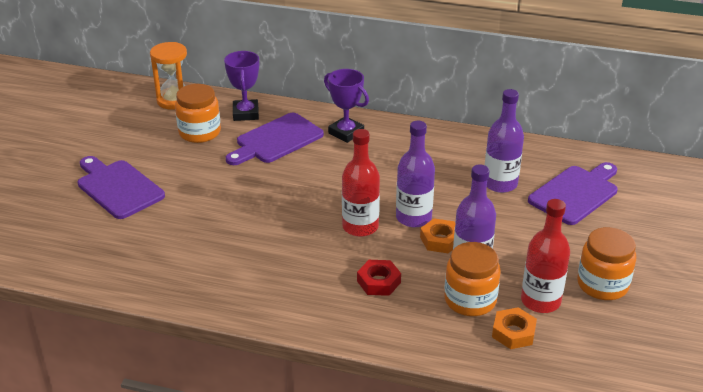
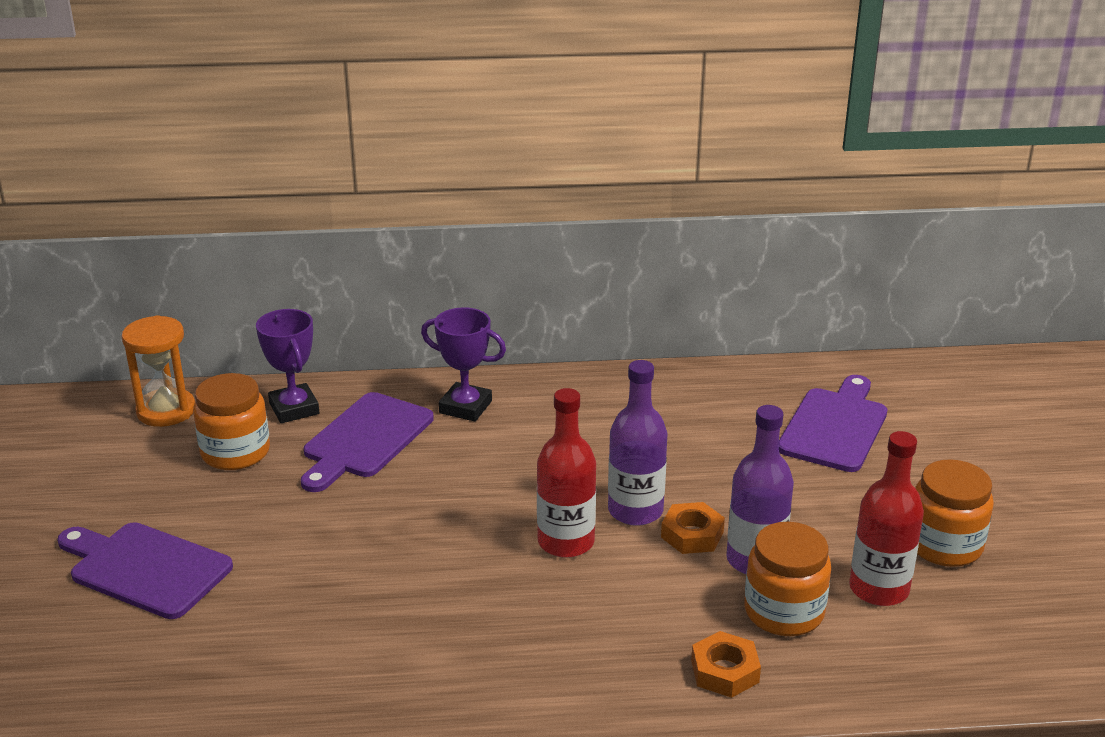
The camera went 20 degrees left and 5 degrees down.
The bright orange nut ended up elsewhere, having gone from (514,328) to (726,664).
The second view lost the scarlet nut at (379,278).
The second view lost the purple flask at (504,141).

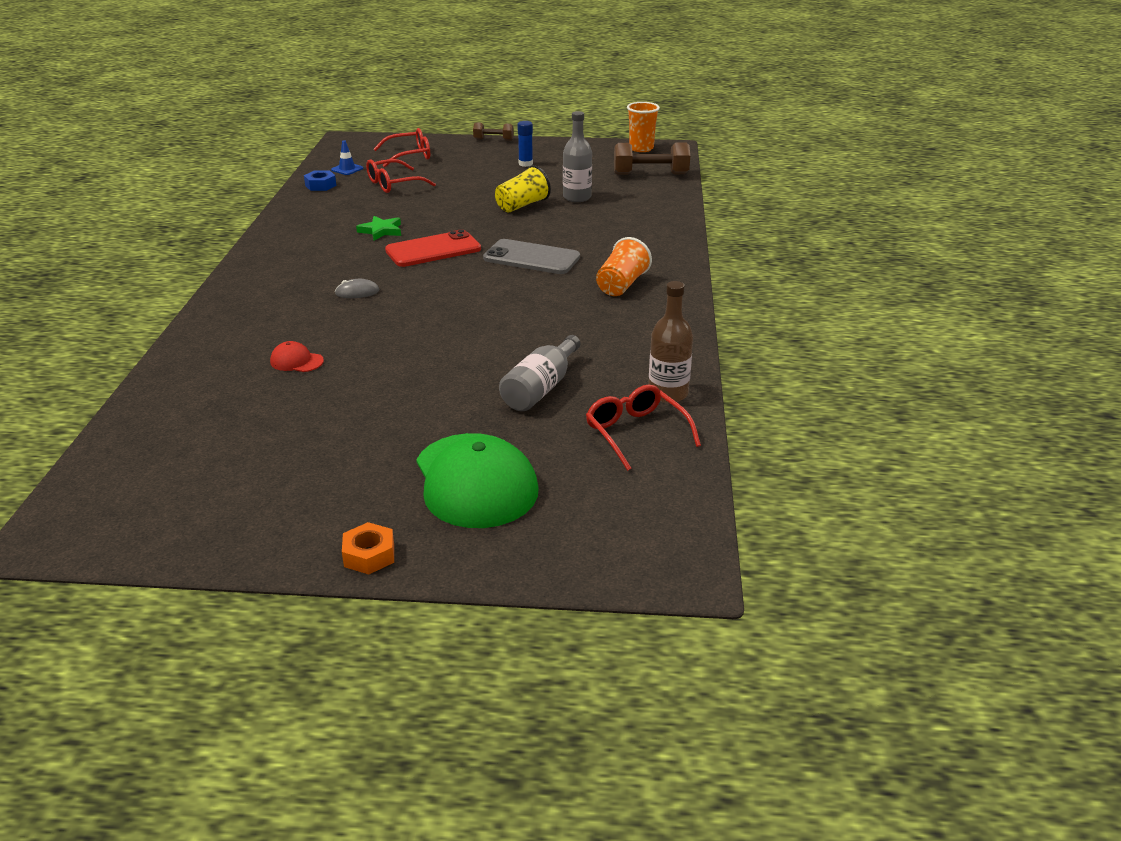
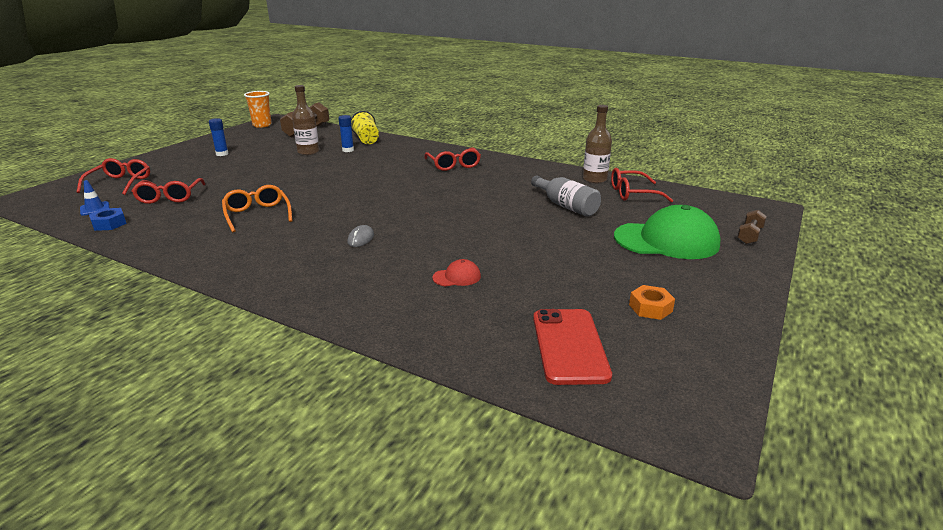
The camera went 65 degrees left and 5 degrees down.
Where the leaf-green star shape stood at (378,228), the bright orange glasses came to stand at (257,208).
What was the ash-grey flask at (577,156) turned into the dark brown flask at (305,120).
The second view gained the royal blue glue at (346,133).
The yellow tumbler ended up elsewhere, having gone from (523,188) to (365,127).
Where the bright orange tumbler stood at (624,266), the scarlet glasses came to stand at (453,159).
The scarlet baseball cap at (297,356) ended up facing another way, 150 degrees counterclockwise from before.
The scarlet phone ended up elsewhere, having gone from (433,248) to (572,347).
The bright orange nut ended up elsewhere, having gone from (368,548) to (652,302).
The dark brown dumbbell ended up elsewhere, having gone from (493,131) to (752,227).
The second view lost the ash-grey phone at (531,256).

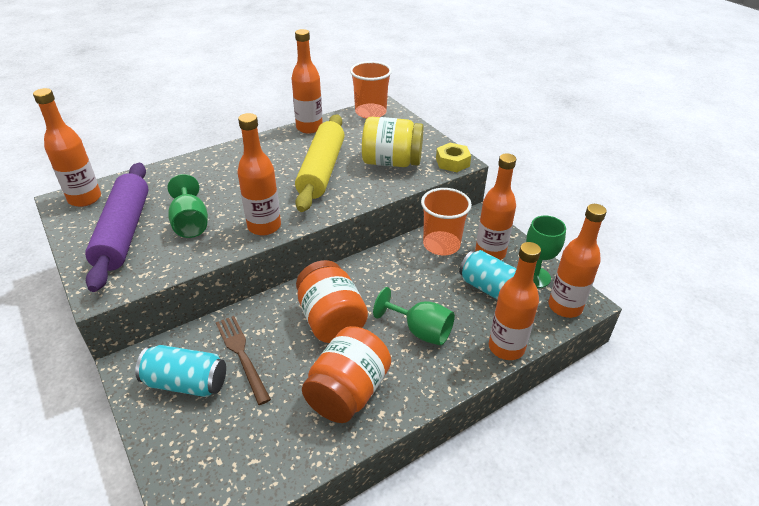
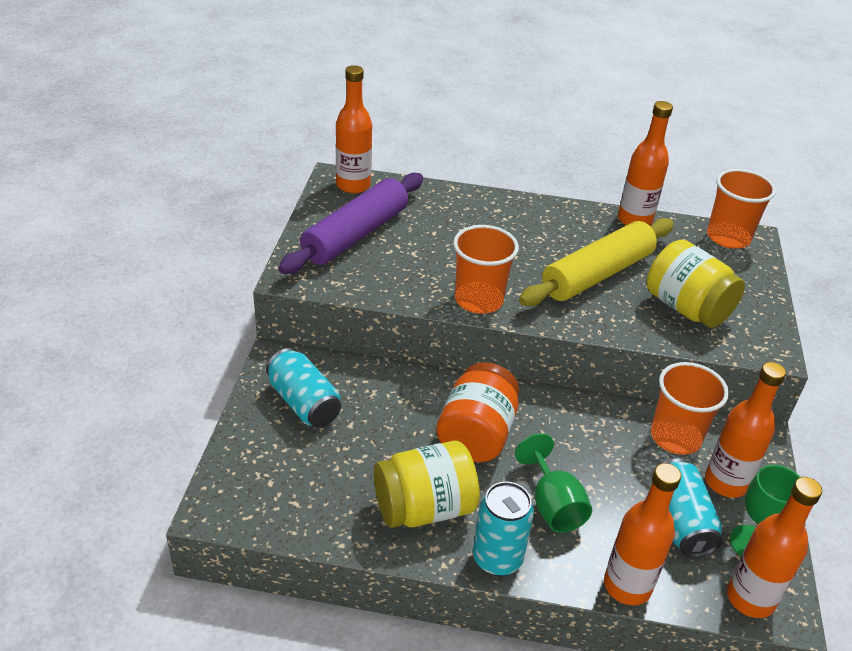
The camera went 40 degrees right and 0 degrees up.
What was the bright orange jam jar at (346,374) turned into the yellow jam jar at (427,484).
Where the bright orange flask stood at (259,174), the bright orange tumbler came to stand at (486,269).
The second view gained the turquoise soda can at (503,529).
The second view lost the leaf-green goblet at (188,206).
The second view lost the dark brown dinner fork at (243,360).
The second view lost the yellow nut at (453,157).

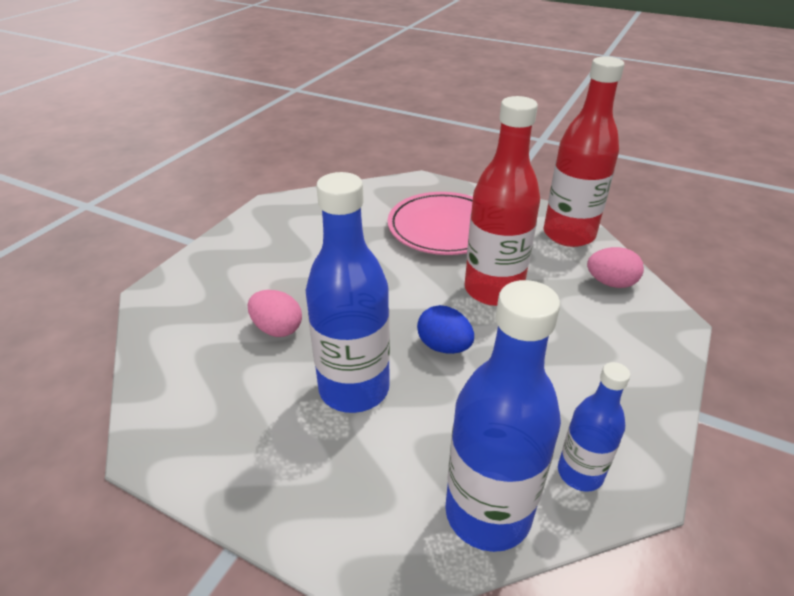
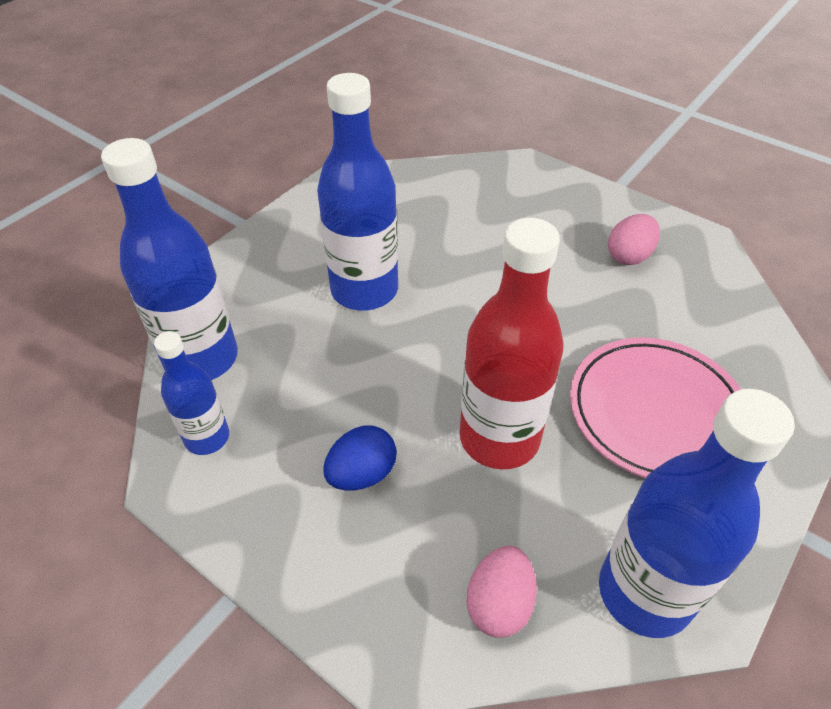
The camera went 100 degrees right and 10 degrees up.
The royal blue toy egg ended up elsewhere, having gone from (445,329) to (360,458).
What was the scarlet flask at (583,152) turned into the royal blue flask at (697,513).
The rose-pink toy egg ended up elsewhere, having gone from (274,313) to (634,239).

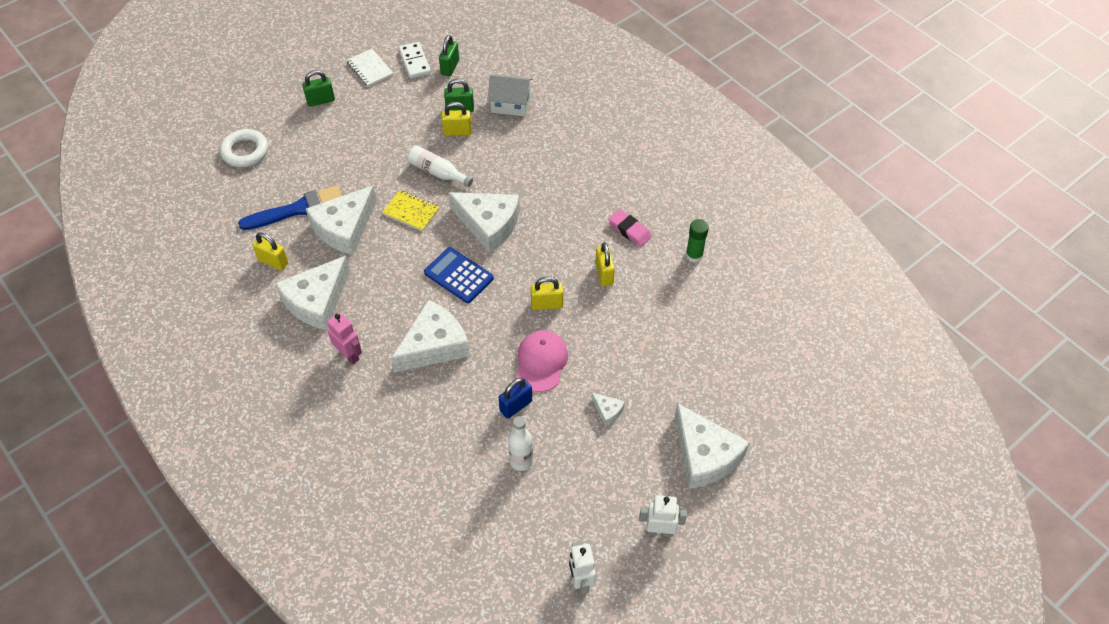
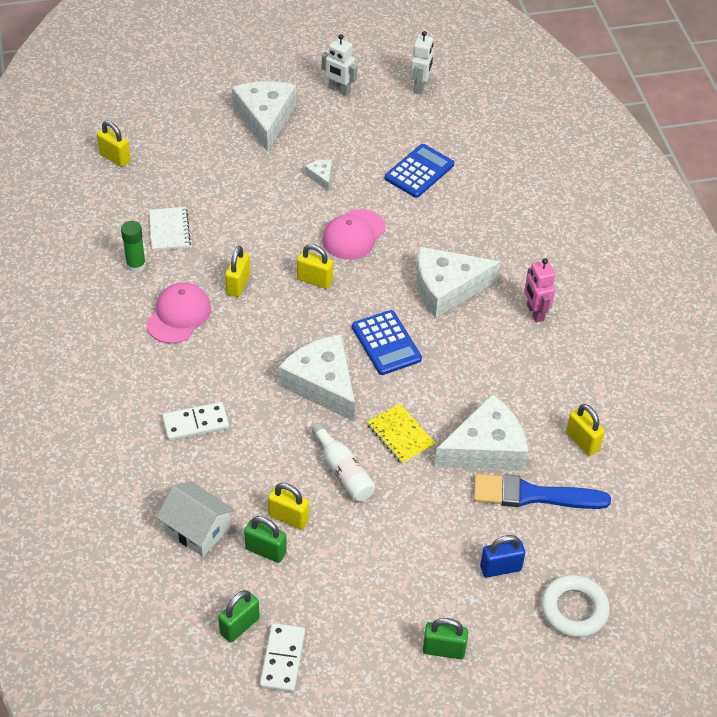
The camera went 155 degrees left and 5 degrees down.
The second view gained the yellow lock at (114,143).
Where the rose-pink pencil eraser stood at (630,228), the rose-pink baseball cap came to stand at (178,313).
The pure white notepad ended up elsewhere, having gone from (370,68) to (170,229).
The second view gained the pure white domino piece at (195,421).
Where the pure white flask stood at (520,443), the royal blue pocket calculator came to stand at (419,171).
The royal blue lock ended up elsewhere, having gone from (515,398) to (502,556).
The second view lost the pure white cheese wedge at (312,293).

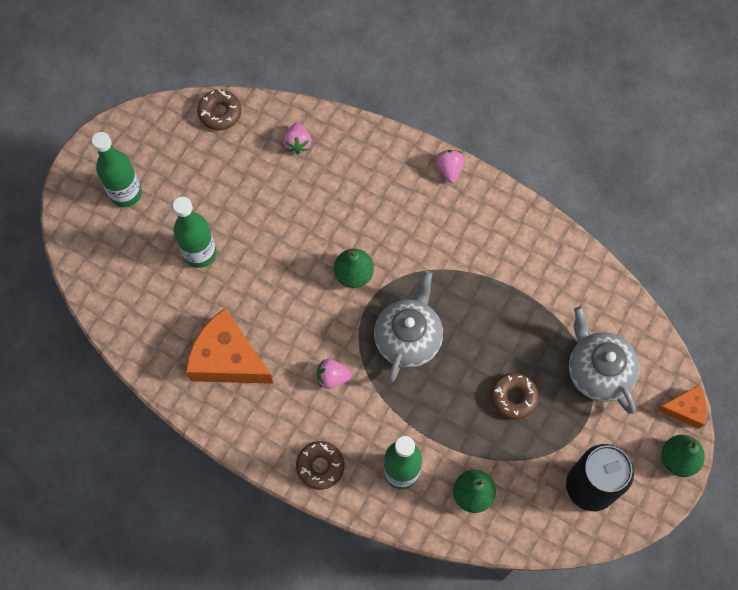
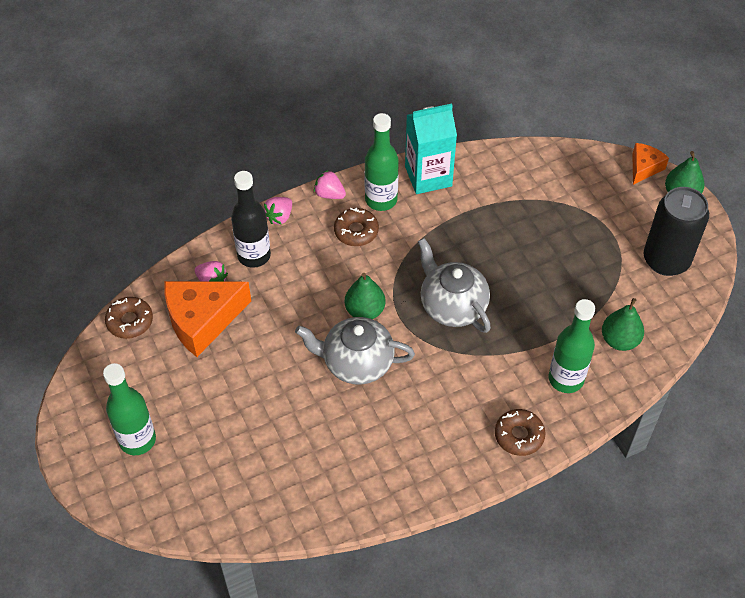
The camera went 55 degrees left and 15 degrees down.
The bright orange cheese wedge ended up elsewhere, having gone from (229,346) to (207,319).
The second view gained the jet-black flask at (251,219).
The rose-pink strawberry ended up elsewhere, having gone from (334,374) to (278,210).
The ash-grey teapot ended up elsewhere, having gone from (604,360) to (355,350).
The dark brown glazed donut ended up elsewhere, having gone from (515,396) to (356,227).
The leaf-green flask ended up elsewhere, having gone from (194,232) to (382,162).
The second view gained the turquoise juice carton at (431,148).

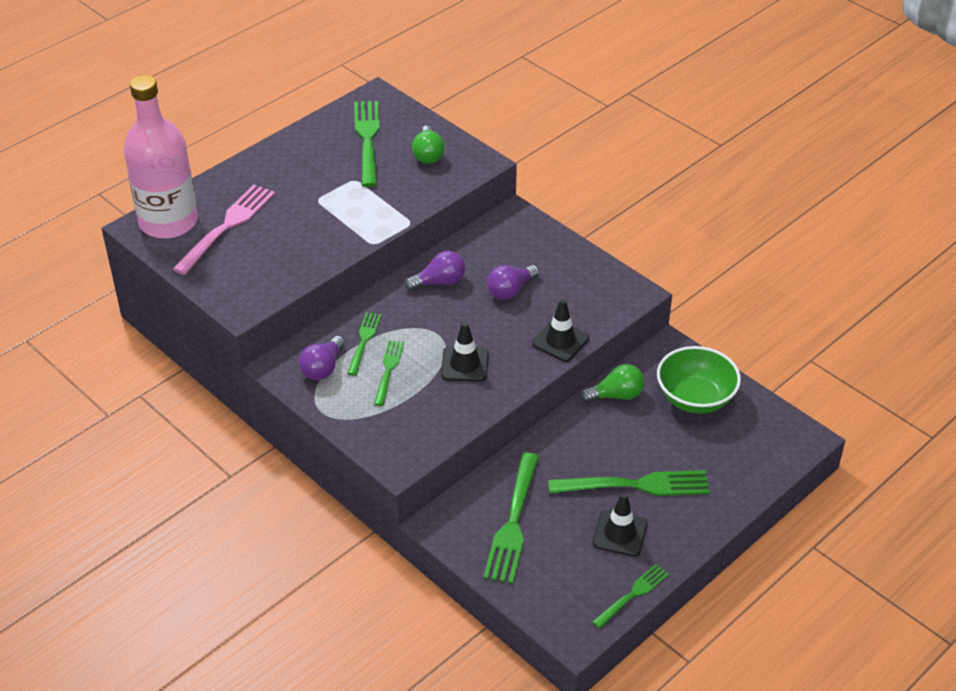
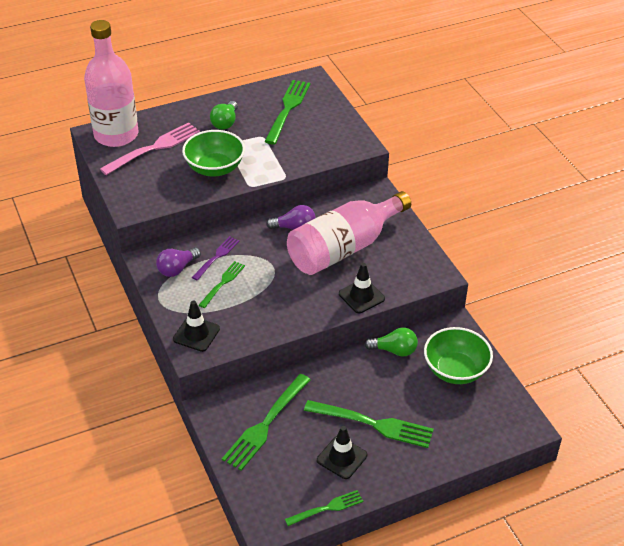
The camera went 20 degrees right and 0 degrees up.
The jet-black safety cone ended up elsewhere, having gone from (465,352) to (196,326).
The second view gained the leaf-green deep dish at (213,153).
What was the leaf-green dinner fork at (364,344) turned into the purple dinner fork at (216,258).
The leaf-green light bulb ended up elsewhere, having gone from (428,145) to (224,115).
Where the purple light bulb stood at (513,282), the rose-pink flask came to stand at (349,233).

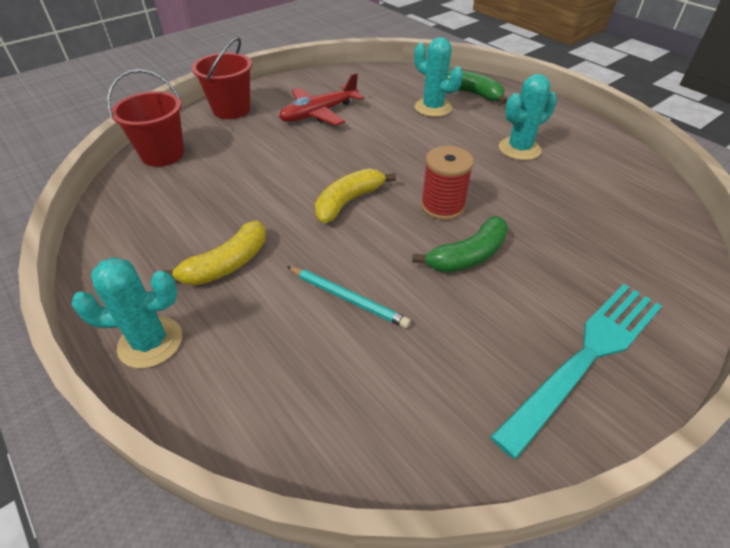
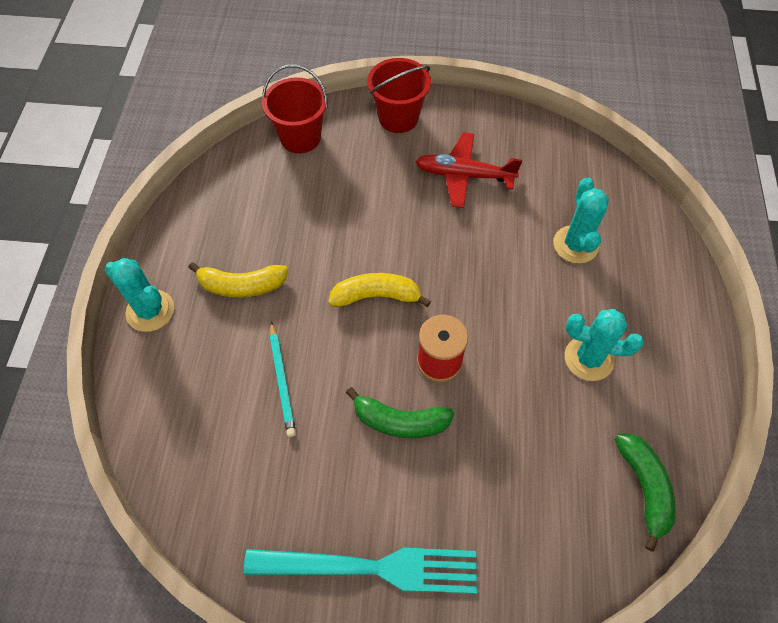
The camera went 45 degrees right and 15 degrees up.
The leaf-green toy banana ended up elsewhere, having gone from (477,87) to (645,493).

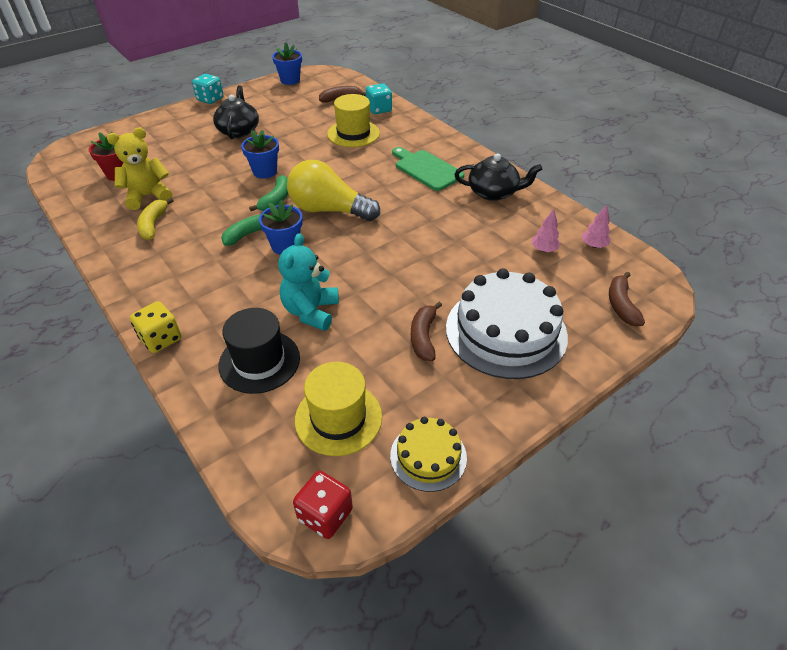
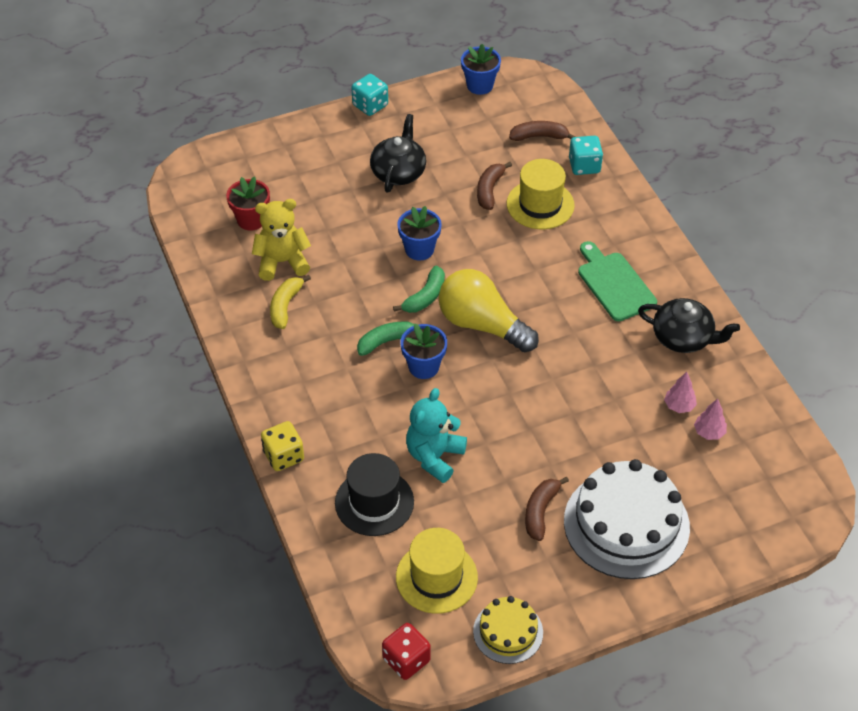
The camera went 15 degrees right and 5 degrees up.
The dark brown toy banana ended up elsewhere, having gone from (627,299) to (494,186).
The rose-pink toy tree ended up elsewhere, having gone from (596,226) to (680,392).

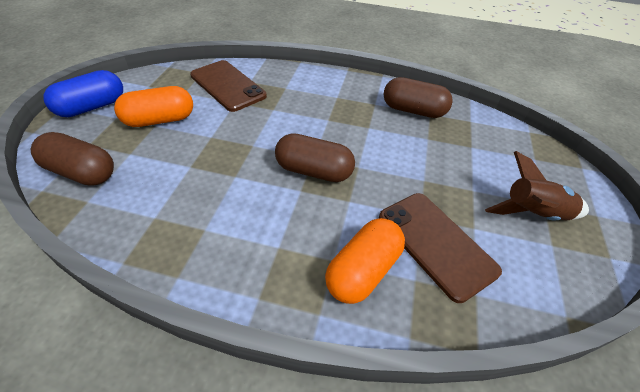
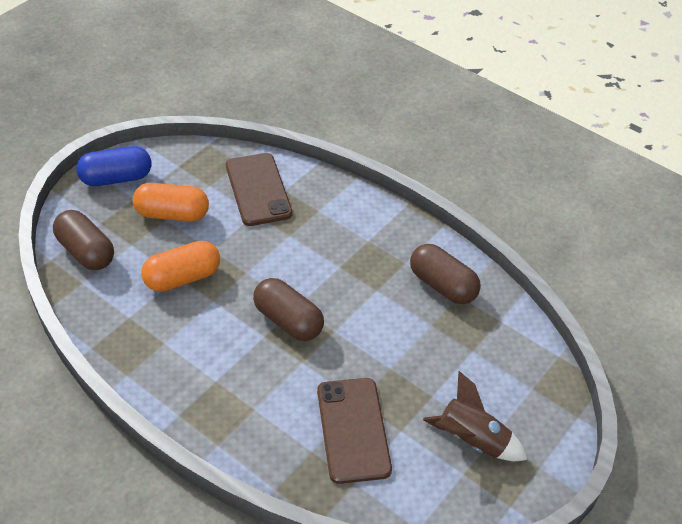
The camera went 25 degrees right and 0 degrees up.
The bright orange capsule ended up elsewhere, having gone from (365,261) to (180,266).

